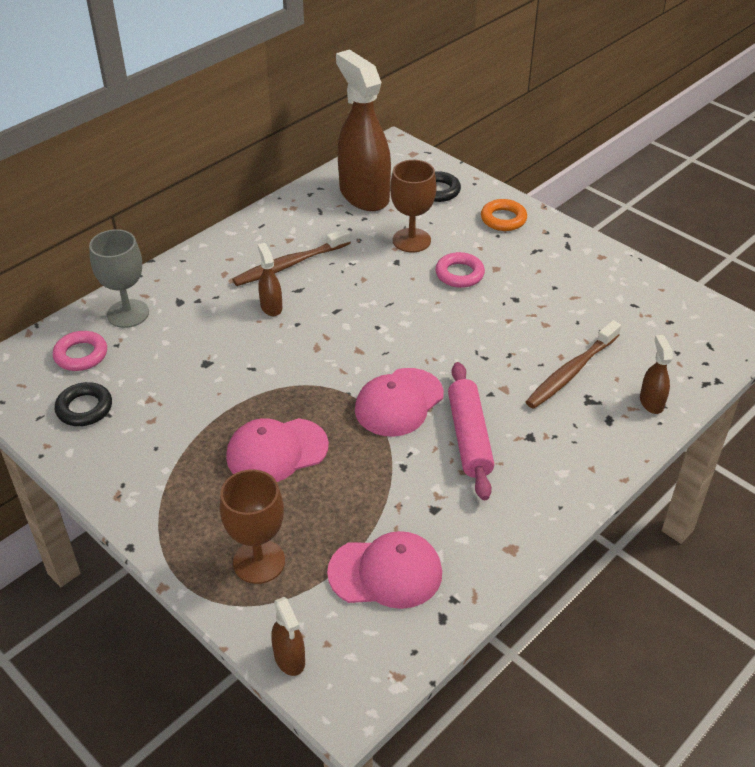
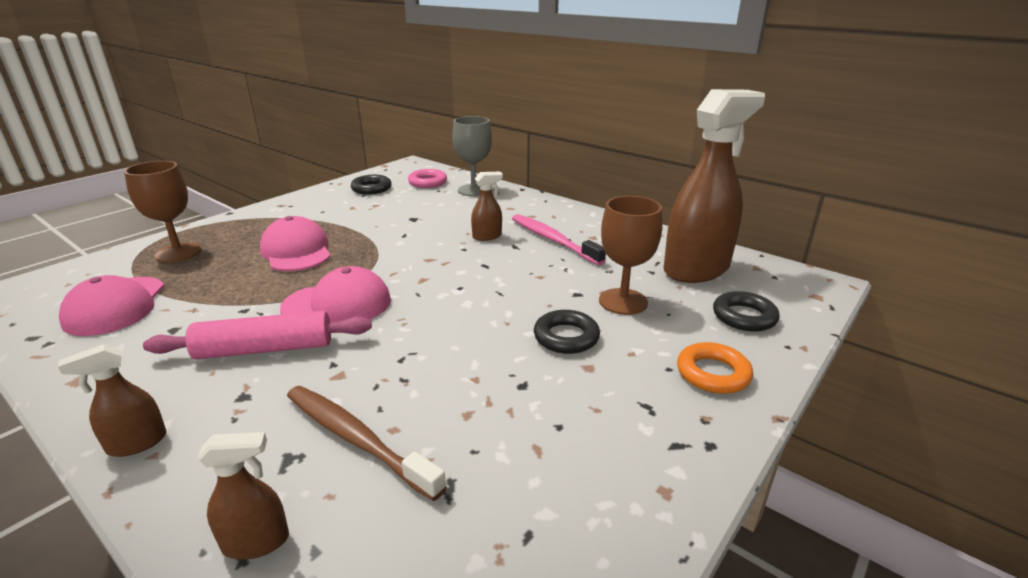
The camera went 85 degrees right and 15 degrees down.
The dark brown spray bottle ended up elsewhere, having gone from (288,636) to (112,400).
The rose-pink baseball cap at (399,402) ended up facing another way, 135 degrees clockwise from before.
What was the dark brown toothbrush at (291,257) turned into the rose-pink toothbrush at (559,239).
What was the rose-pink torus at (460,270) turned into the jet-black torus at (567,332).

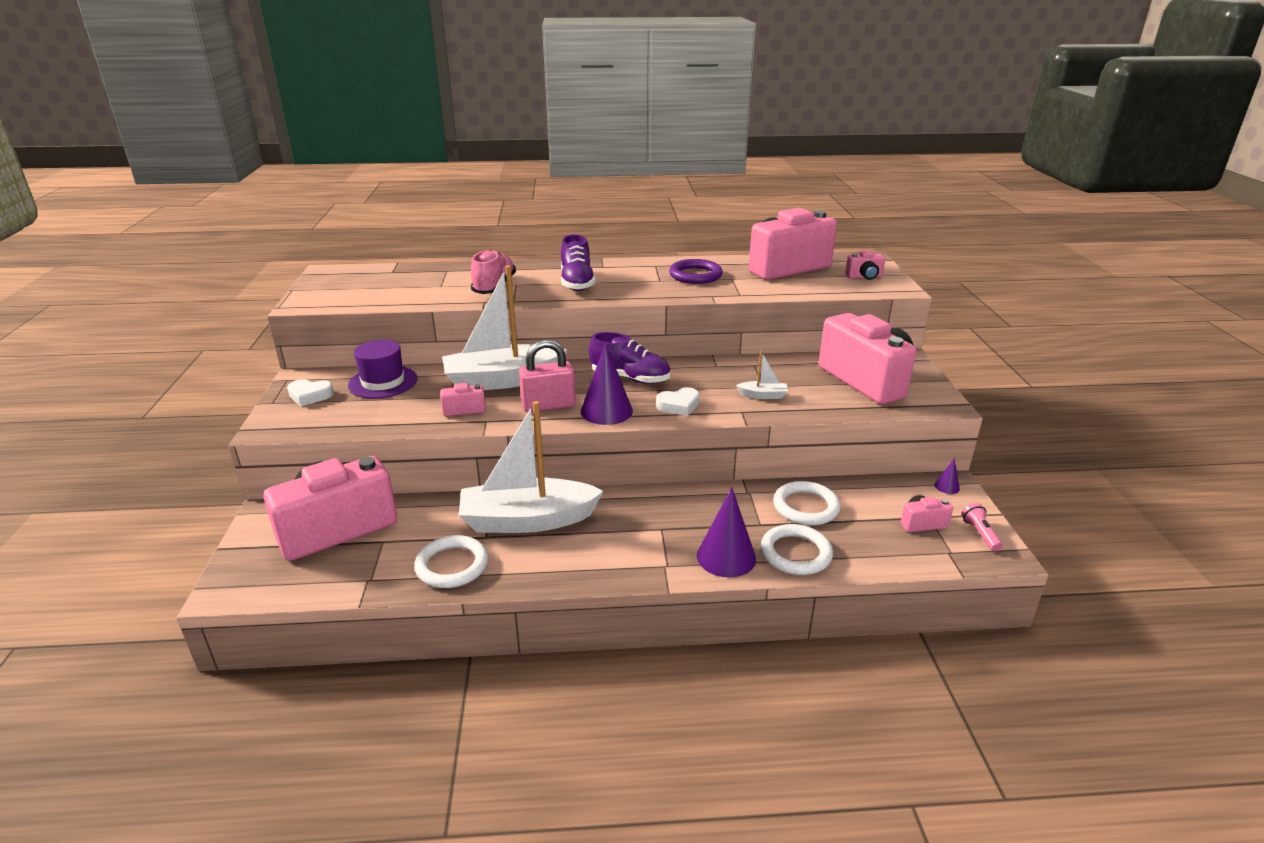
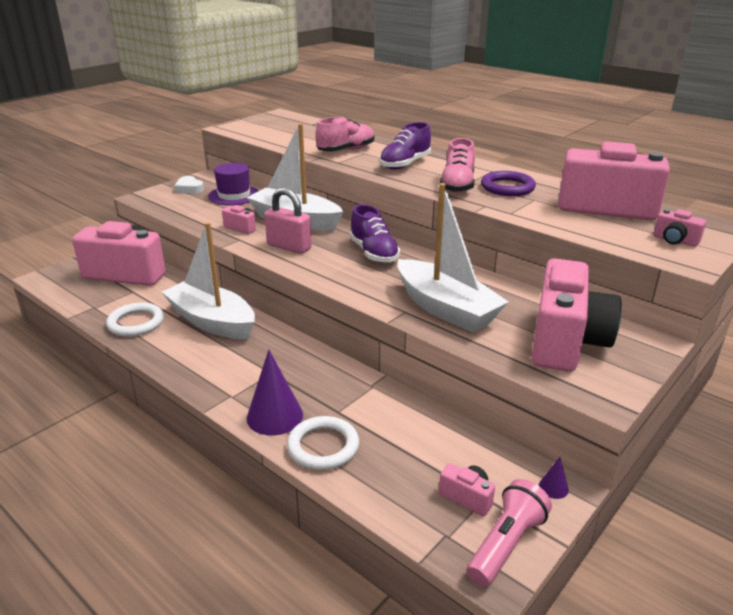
The camera went 45 degrees right and 0 degrees up.
The size of the pure white toy boat at (762,375) changed by a factor of 2.50.
The second view gained the rose-pink lace-up shoe at (457,165).
The size of the rose-pink torch at (982,527) changed by a factor of 1.73.
The second view lost the purple solid cone at (607,384).
The second view lost the pure white heart shape at (678,401).
The second view lost the pure white torus at (806,503).

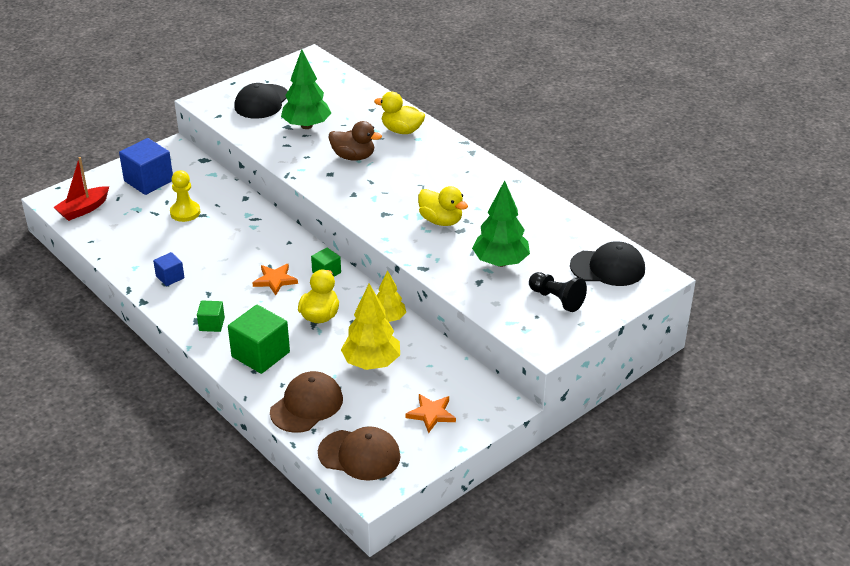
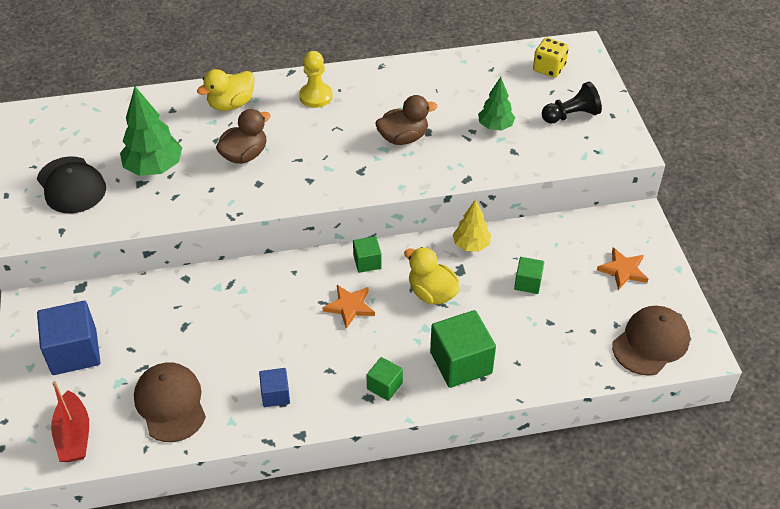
The camera went 60 degrees left and 10 degrees up.
The dark brown baseball cap ended up elsewhere, having gone from (306,402) to (170,402).
The yellow chess pawn ended up elsewhere, having gone from (185,196) to (316,79).
What was the yellow rubber duck at (443,206) turned into the dark brown rubber duck at (406,120).
The size of the leaf-green toy tree at (501,223) changed by a factor of 0.63.
Where the yellow toy tree stood at (370,327), the leaf-green block came to stand at (529,275).
Where the jet-black baseball cap stood at (607,263), the yellow die came to stand at (551,58).

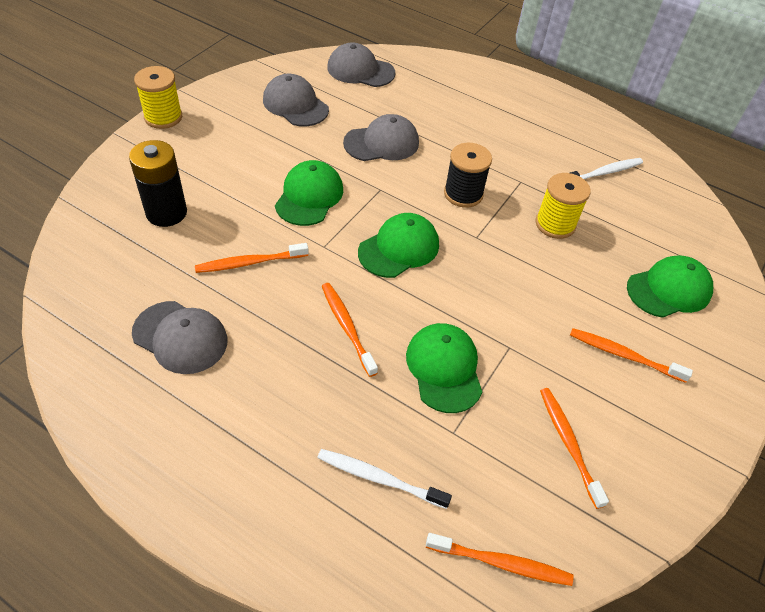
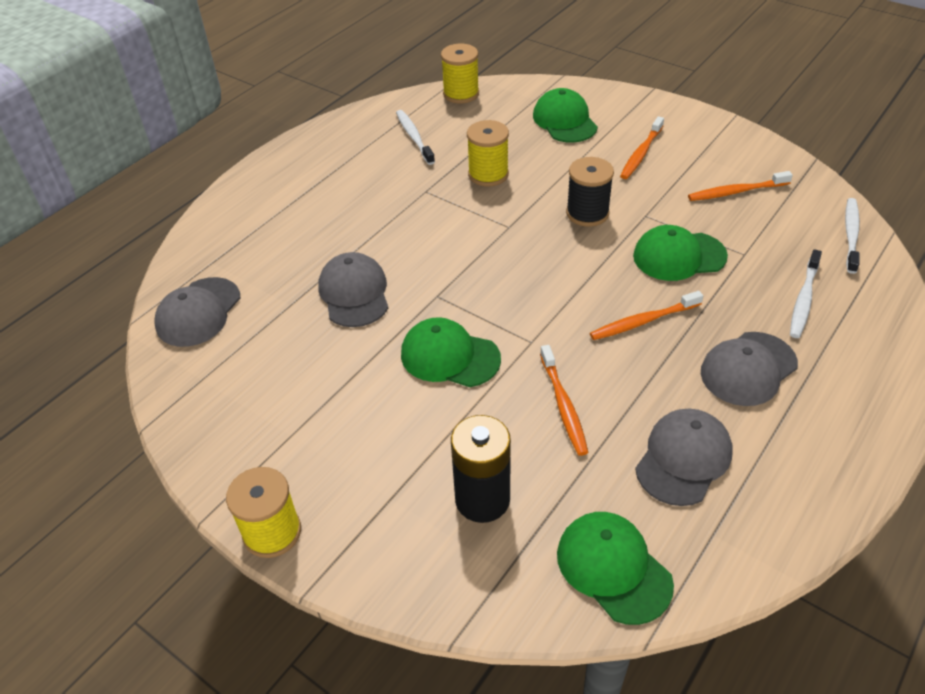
The camera went 80 degrees left and 5 degrees down.
The second view gained the yellow reel of thread at (460,74).
The leaf-green baseball cap ended up elsewhere, having gone from (398,245) to (615,568).
The jet-black reel of thread ended up elsewhere, having gone from (468,175) to (590,192).
The ash-grey baseball cap ended up elsewhere, having gone from (296,100) to (749,369).
What was the bright orange toothbrush at (500,559) turned into the pure white toothbrush at (852,236).

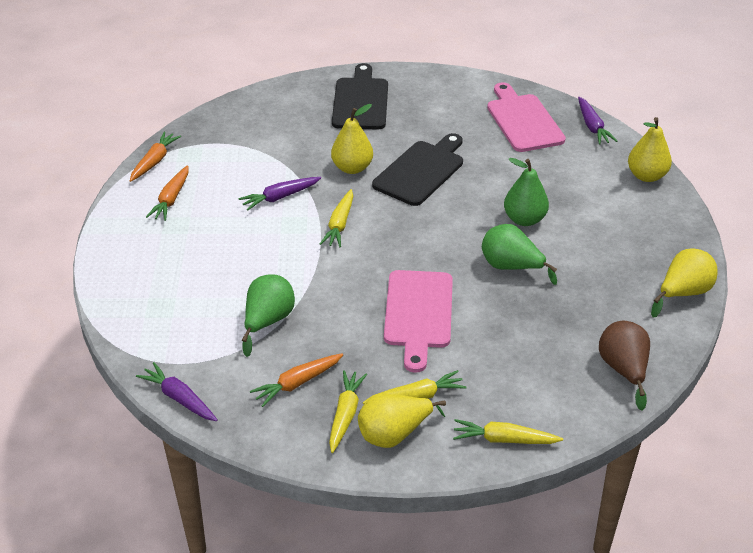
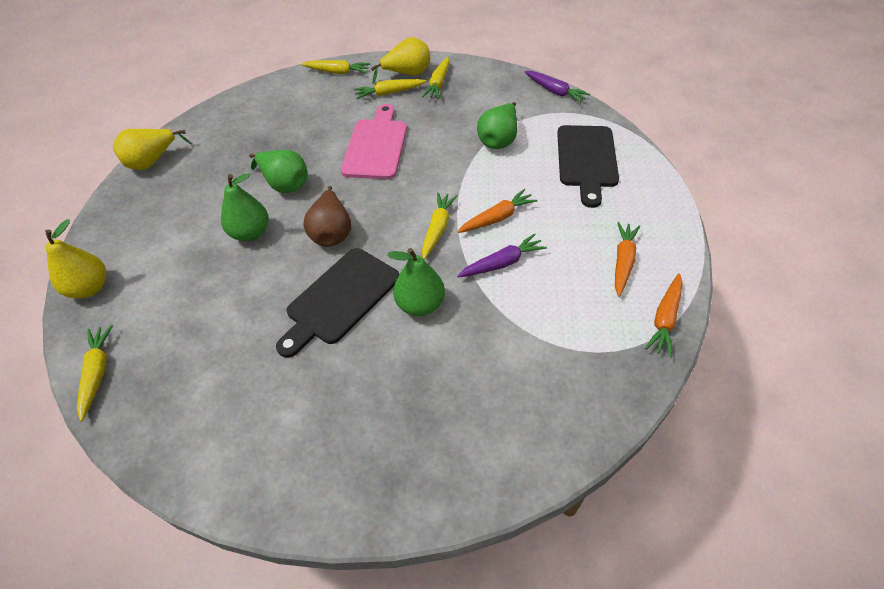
The camera went 175 degrees left and 10 degrees up.
What was the purple root vegetable at (597,120) turned into the yellow root vegetable at (95,373).
The dark brown pear fruit ended up elsewhere, having gone from (624,365) to (327,216).
What was the yellow pear fruit at (352,139) turned into the leaf-green pear fruit at (416,282).
The bright orange root vegetable ended up elsewhere, having gone from (296,380) to (497,211).
The jet-black bread board ended up elsewhere, having gone from (360,96) to (588,166).
The second view lost the rose-pink bread board at (526,117).

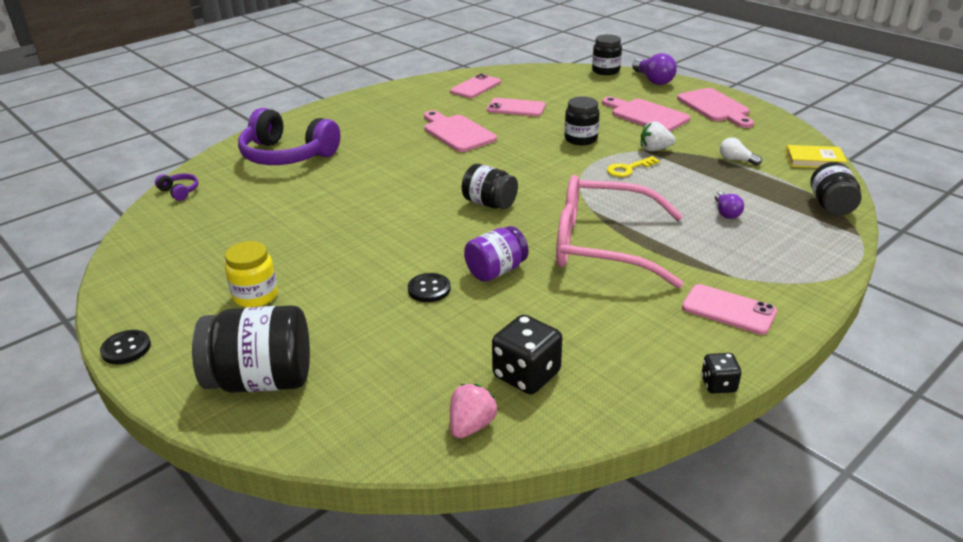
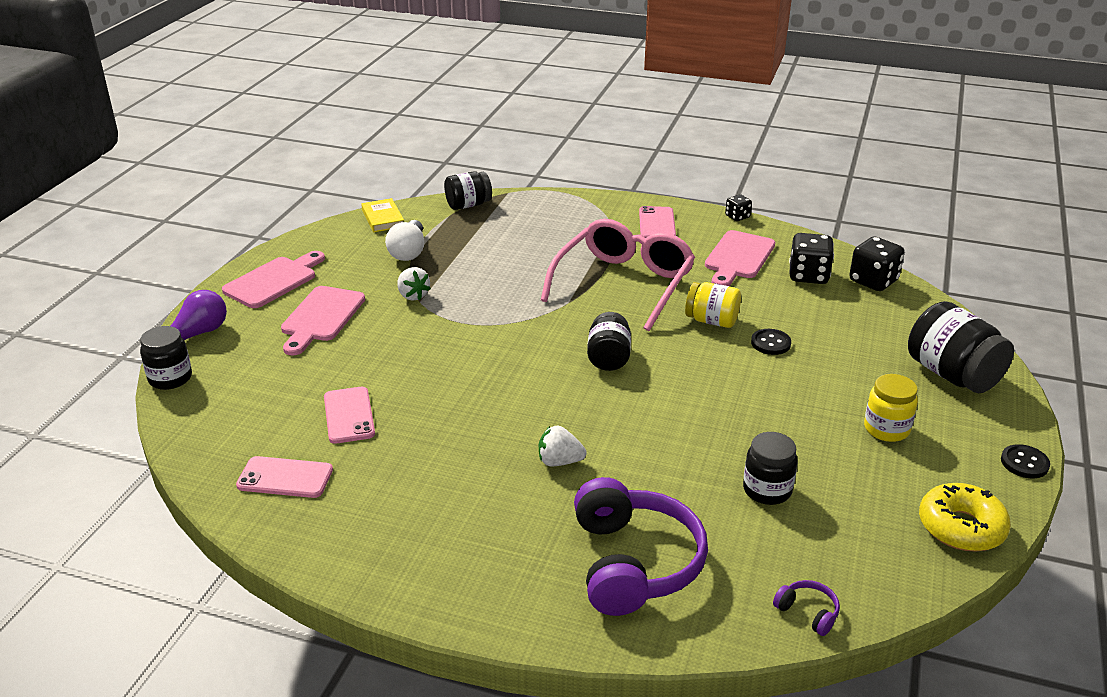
The camera went 120 degrees left and 0 degrees up.
The size of the pure white light bulb at (741,151) changed by a factor of 1.67.
The second view gained the pure white strawberry at (563,446).
The rose-pink glasses at (619,231) ended up facing another way, 135 degrees counterclockwise from before.
What was the purple jam jar at (496,254) turned into the yellow jam jar at (713,305).
The rose-pink bread board ended up elsewhere, having gone from (460,131) to (740,258).
The jet-black jam jar ended up elsewhere, having gone from (582,121) to (770,468).
The purple headphones at (176,187) ended up facing another way, 120 degrees clockwise from before.
Where the rose-pink strawberry stood at (474,411), the jet-black die came to stand at (877,264).
The second view gained the yellow glazed donut at (965,517).
The second view lost the yellow door key at (633,166).
The second view lost the purple light bulb at (729,205).

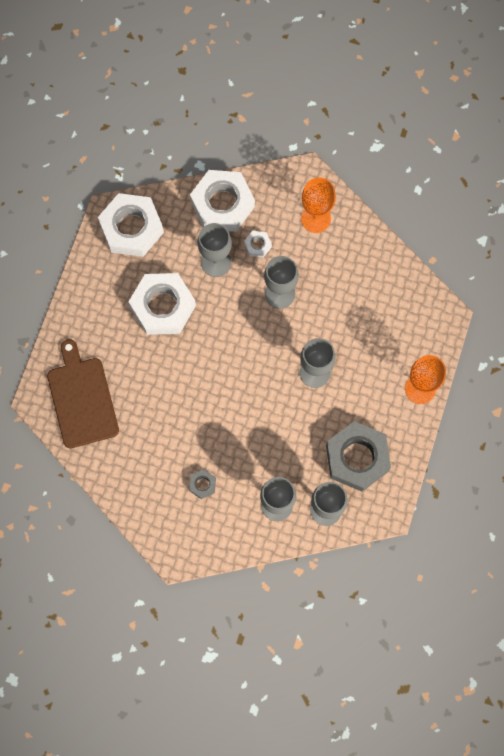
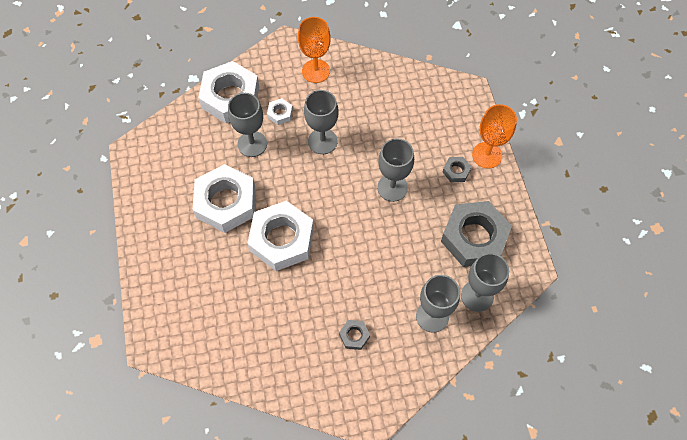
The camera went 30 degrees left and 10 degrees down.
The pure white nut ended up elsewhere, having gone from (131,225) to (280,236).
The second view gained the ash-grey nut at (457,169).
The second view lost the dark brown bread board at (83,393).

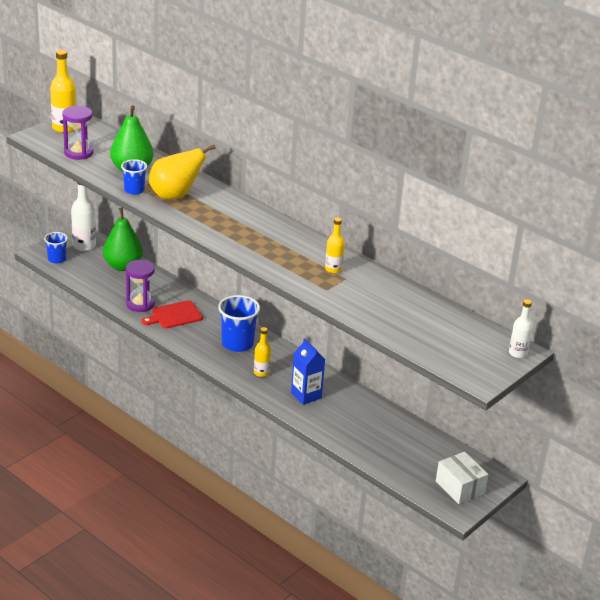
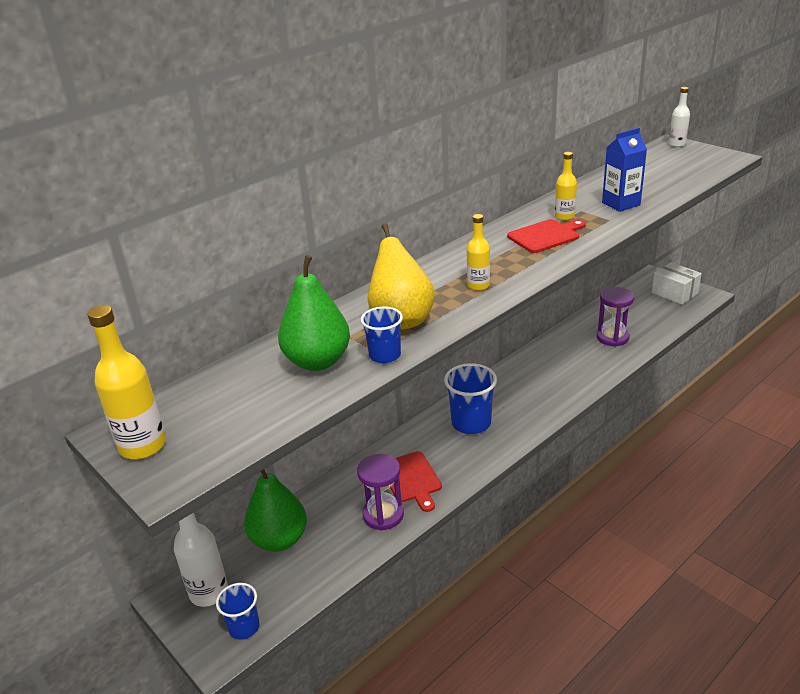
The camera went 80 degrees left and 0 degrees up.
The yellow flask ended up elsewhere, having gone from (262,352) to (478,252).
The second view gained the scarlet bread board at (546,236).
The purple sandglass ended up elsewhere, having gone from (78,133) to (615,317).
The royal blue juice carton ended up elsewhere, having gone from (308,371) to (624,170).
The pure white parcel at (462,478) ended up facing another way, 75 degrees clockwise from before.

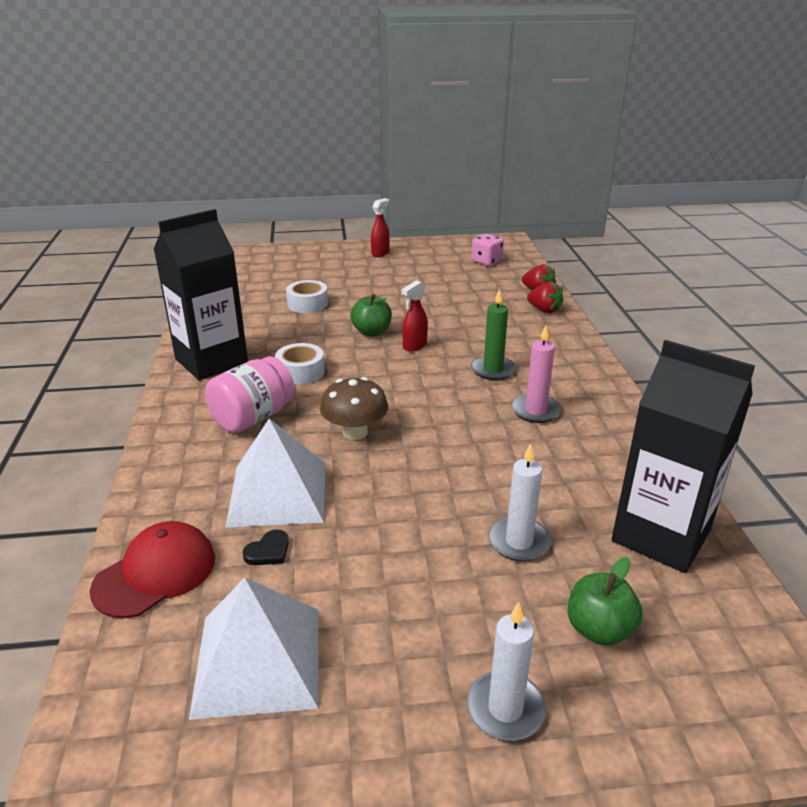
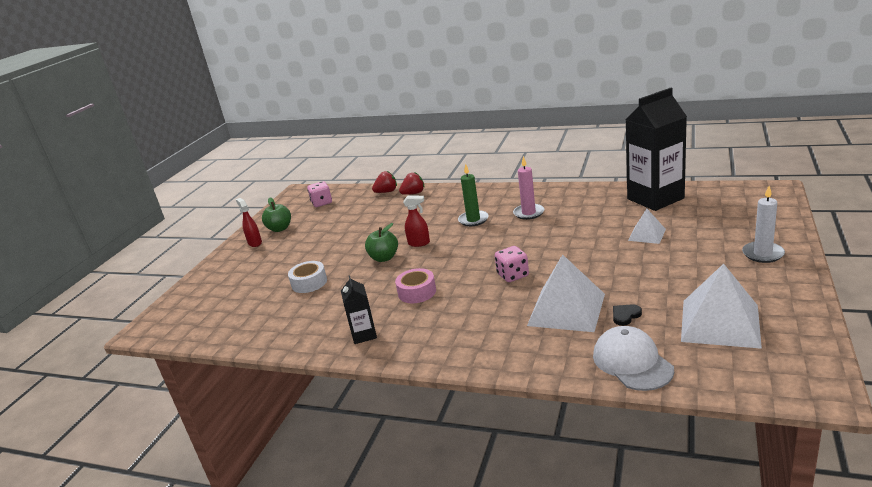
The camera went 60 degrees left and 5 degrees down.
The leaf-green apple ended up elsewhere, having gone from (605,601) to (276,214).
The size of the jet-black juice carton at (200,294) changed by a factor of 0.48.
What was the pure white tape at (300,364) turned into the rose-pink tape at (415,285).
The scarlet spray bottle at (415,315) ended up facing another way, 60 degrees counterclockwise from before.
Where the dark brown toadstool stood at (354,408), the rose-pink die came to stand at (512,264).
What was the scarlet baseball cap at (152,569) turned into the pure white baseball cap at (633,358).
The jet-black heart shape at (266,547) ended up facing another way, 105 degrees counterclockwise from before.
Where the pure white pillar candle stood at (520,502), the pure white solid pyramid came to stand at (647,226).
The second view lost the rose-pink jam jar at (250,394).

